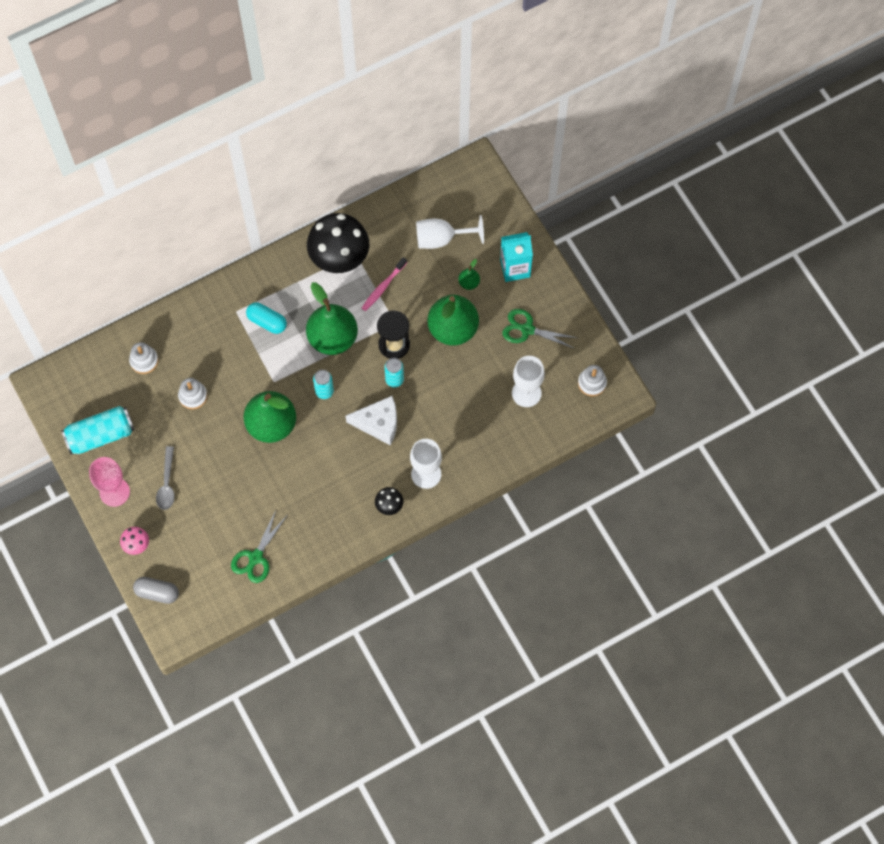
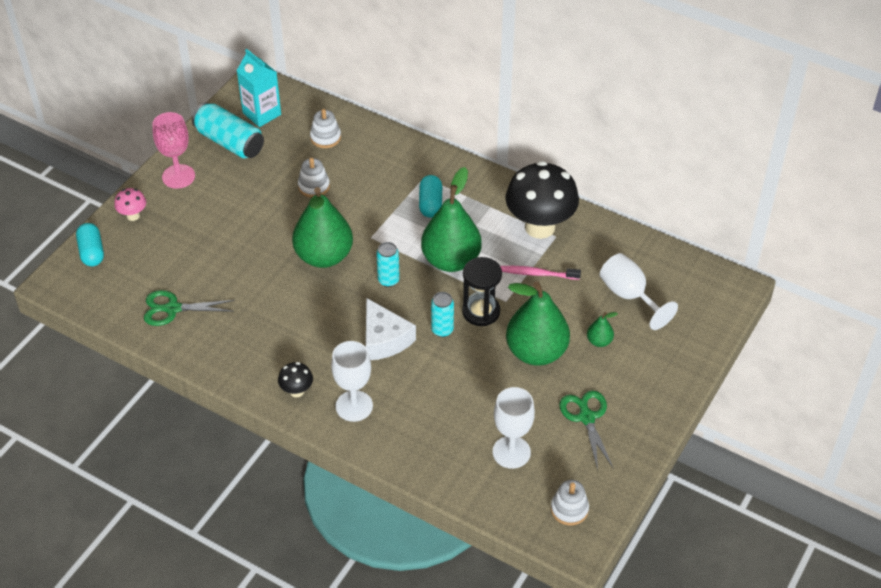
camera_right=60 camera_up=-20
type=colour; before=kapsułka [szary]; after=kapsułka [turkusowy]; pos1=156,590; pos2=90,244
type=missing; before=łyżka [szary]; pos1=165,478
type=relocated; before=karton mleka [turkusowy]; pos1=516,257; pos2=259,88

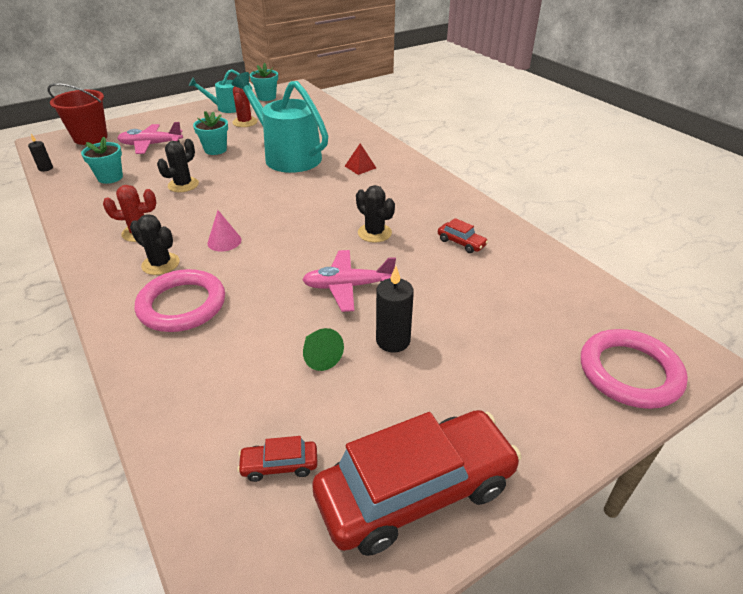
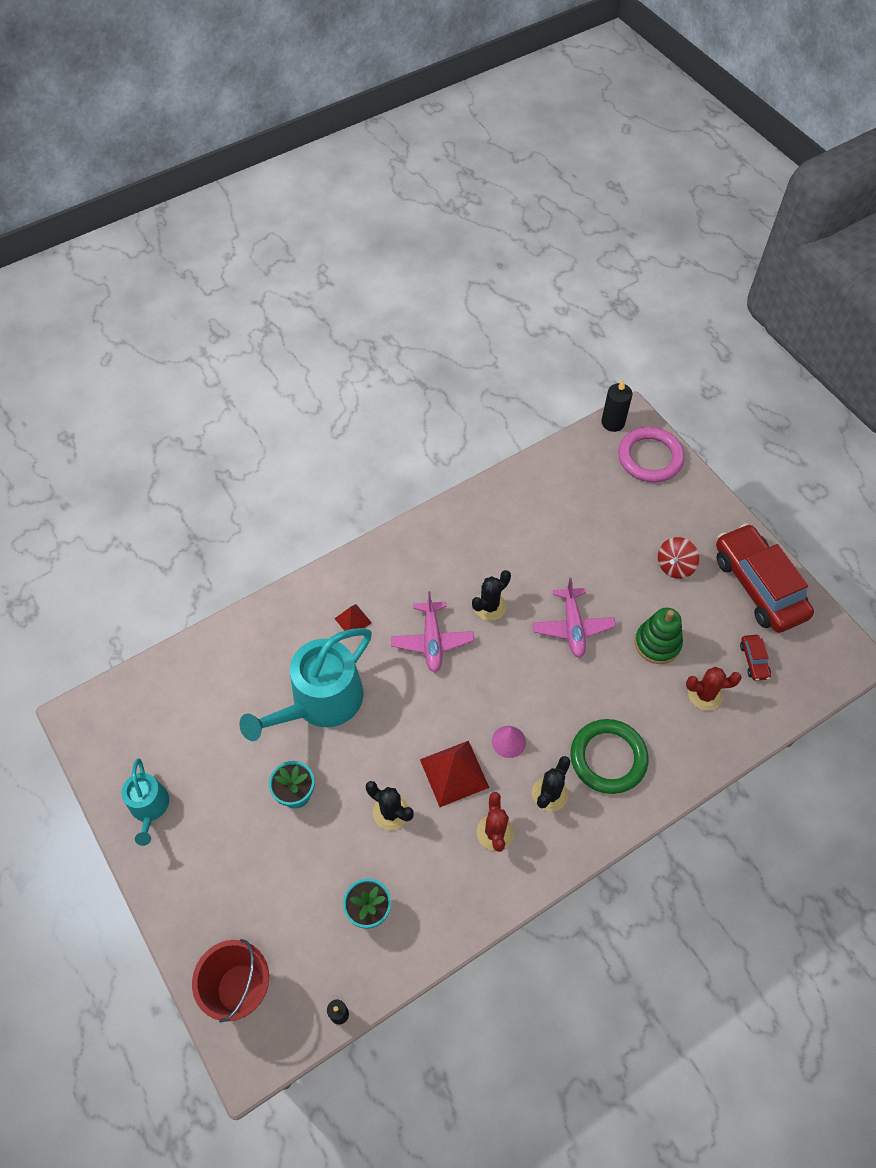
camera_right=-90 camera_up=20
type=relocated; before=samolot [różowy]; pos1=150,138; pos2=432,631
type=colour; before=pierścień [różowy]; after=pierścień [zielony]; pos1=180,300; pos2=610,756
type=relocated; before=kaktus [czerwony]; pos1=245,106; pos2=714,689
type=missing; before=doniczka [turkusowy]; pos1=264,82
type=exchanged; before=stożek [zielony]; after=zabawka nakładanka [zielony]; pos1=323,349; pos2=659,636
type=relocated; before=świeca [czarny]; pos1=395,309; pos2=616,405
type=missing; before=samochód [czerwony]; pos1=463,235
type=appeared; after=piramida [czerwony]; pos2=454,774
type=appeared; after=bączek [czerwony]; pos2=678,558

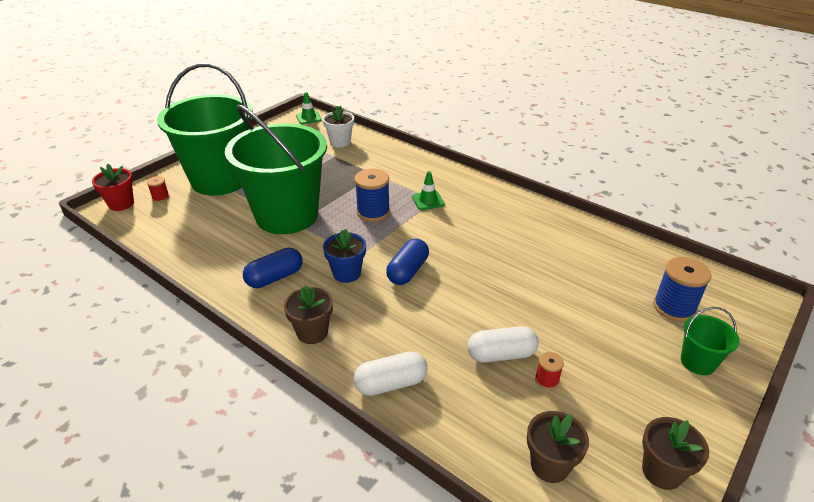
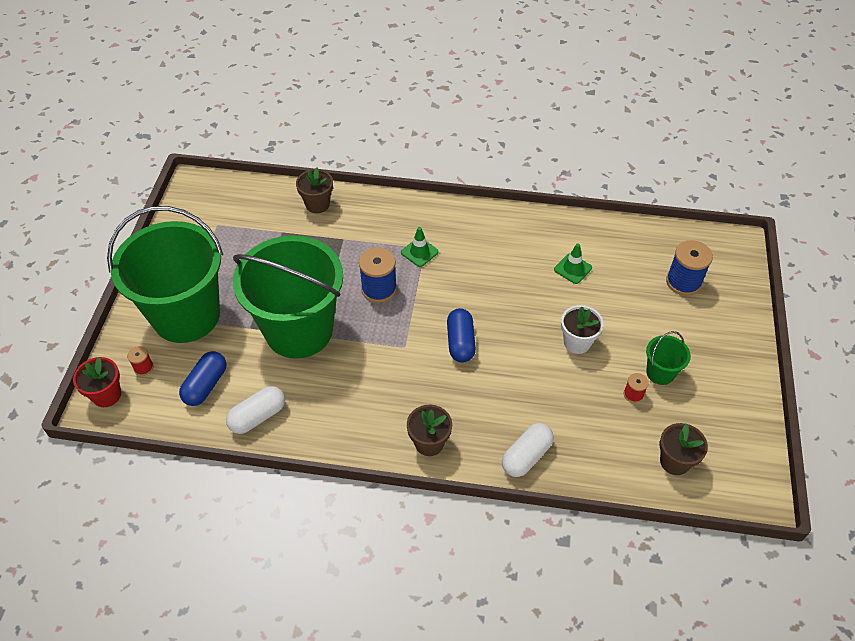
camera_right=-30 camera_up=15
type=relocated; before=kapsułka [niebieski]; pos1=273,268; pos2=202,378
type=relocated; before=pachołek [zielony]; pos1=309,108; pos2=573,264
type=relocated; before=doniczka [biały]; pos1=338,126; pos2=582,329
type=missing; before=doniczka [niebieski]; pos1=344,256
type=relocated; before=kapsułka [biały]; pos1=503,344; pos2=255,410
type=relocated; before=doniczka [brązowy]; pos1=675,453; pos2=314,190
type=relocated; before=wiadro [zielony]; pos1=710,341; pos2=668,358

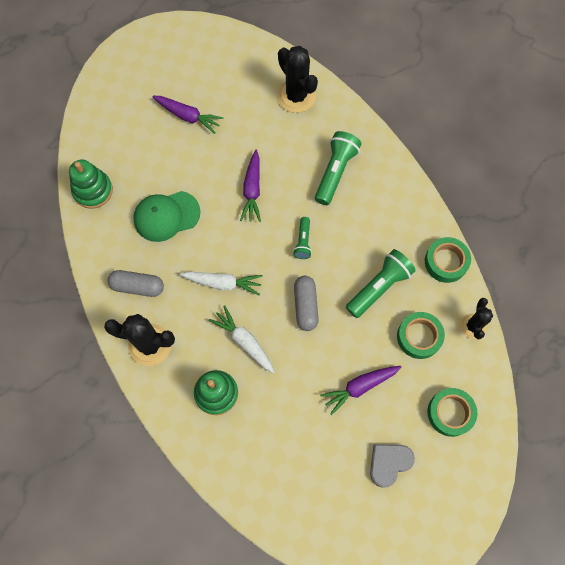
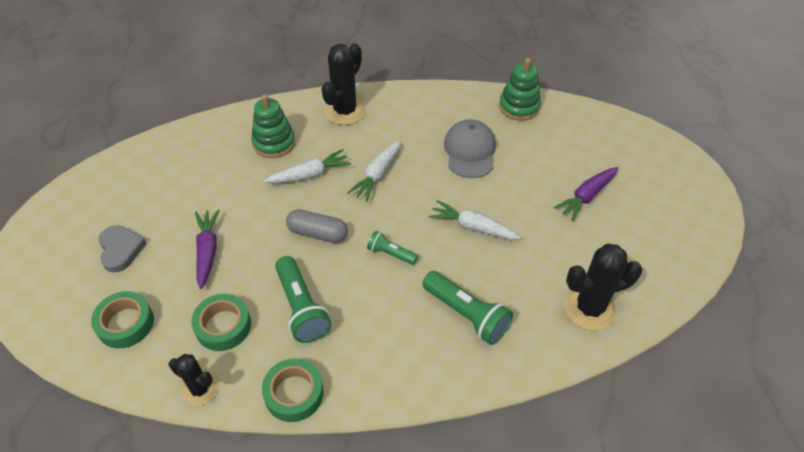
camera_right=110 camera_up=-20
type=missing; before=kapsułka [szary]; pos1=136,283
type=colour; before=czapka [zielony]; after=czapka [szary]; pos1=166,216; pos2=470,148
type=colour; before=marchewka [fioletowy]; after=marchewka [biały]; pos1=250,186; pos2=475,220

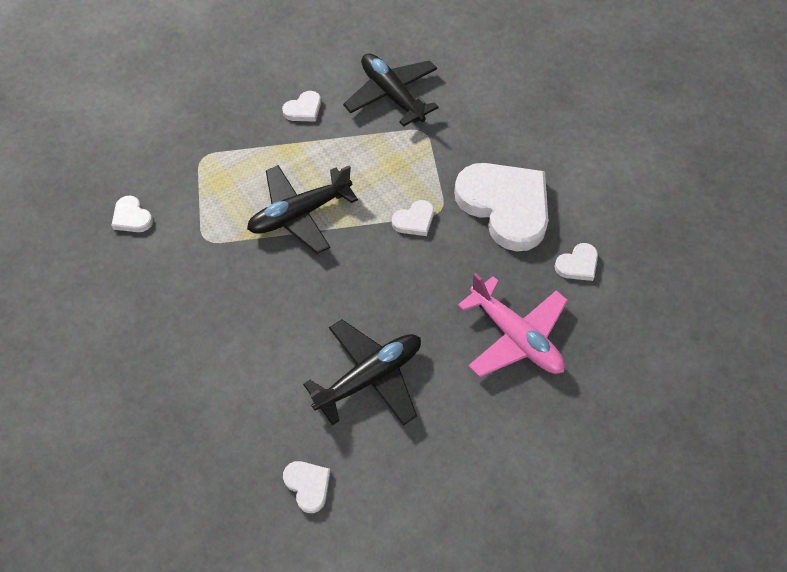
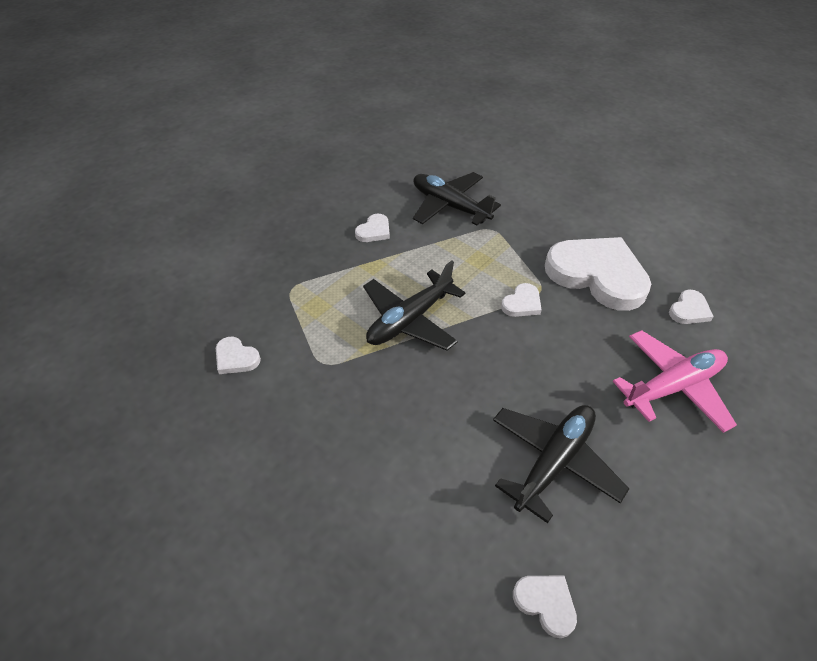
camera_right=-15 camera_up=-10
type=spun; before=samolot [różowy]; pos1=513,325; pos2=675,381; turn=-60

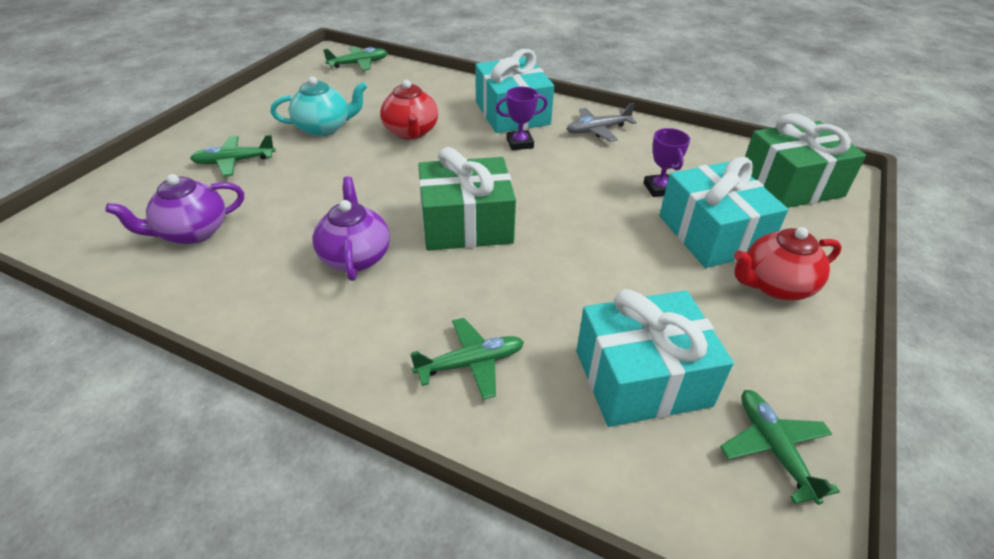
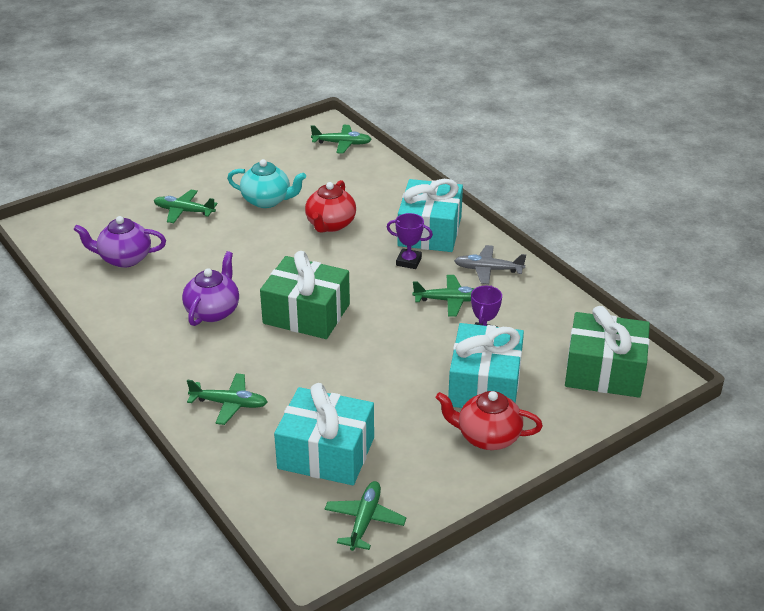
camera_right=30 camera_up=-5
type=appeared; after=samolot [zielony]; pos2=444,296

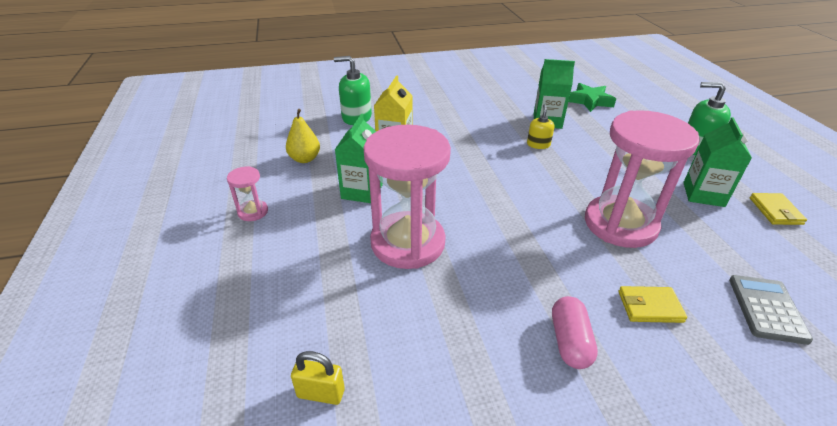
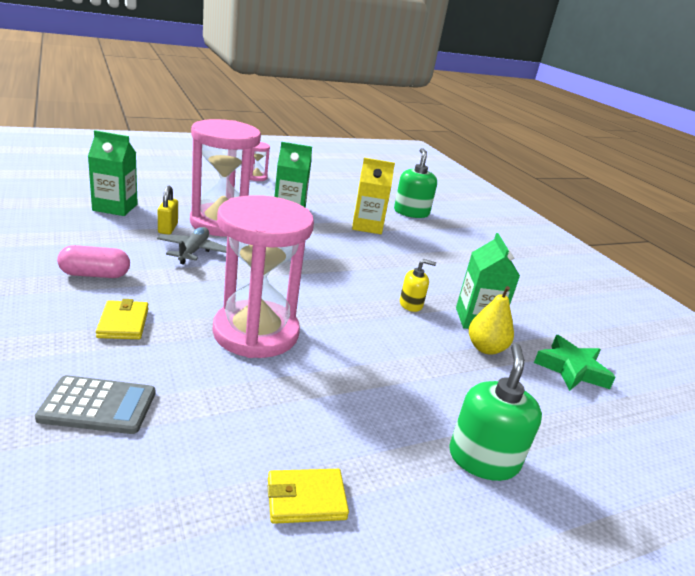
camera_right=75 camera_up=-10
type=relocated; before=gruszka [żółty]; pos1=303,136; pos2=491,320
type=relocated; before=kłódka [żółty]; pos1=318,378; pos2=168,210
type=relocated; before=karton mleka [zielony]; pos1=717,162; pos2=113,173
type=appeared; after=samolot [szary]; pos2=192,246

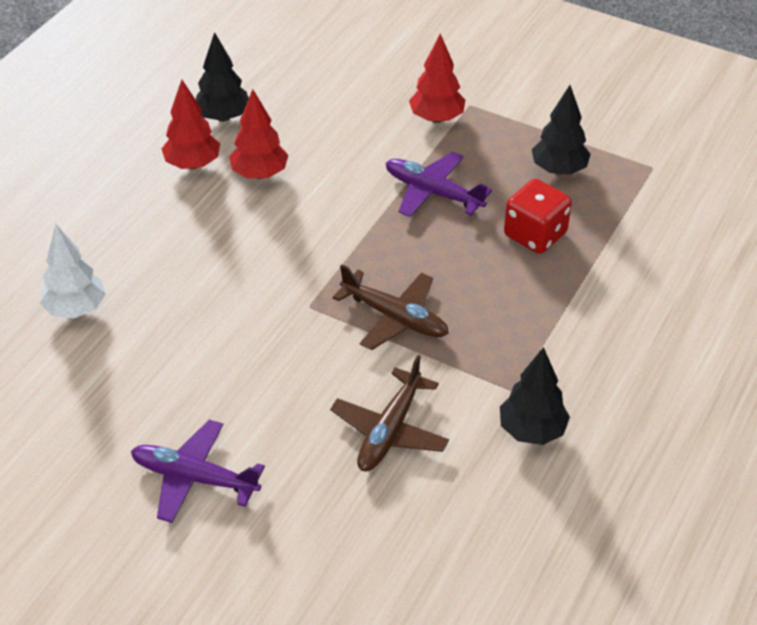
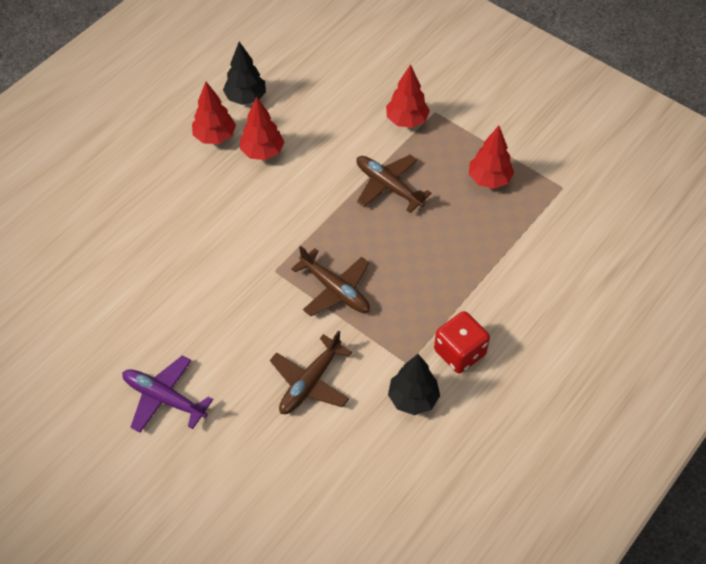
camera_right=10 camera_up=10
type=missing; before=drzewko [biały]; pos1=73,271
type=colour; before=samolot [fioletowy]; after=samolot [brązowy]; pos1=439,184; pos2=394,184
type=relocated; before=kostka do gry [czerwony]; pos1=538,216; pos2=462,342
type=colour; before=drzewko [czarny]; after=drzewko [czerwony]; pos1=561,130; pos2=491,157

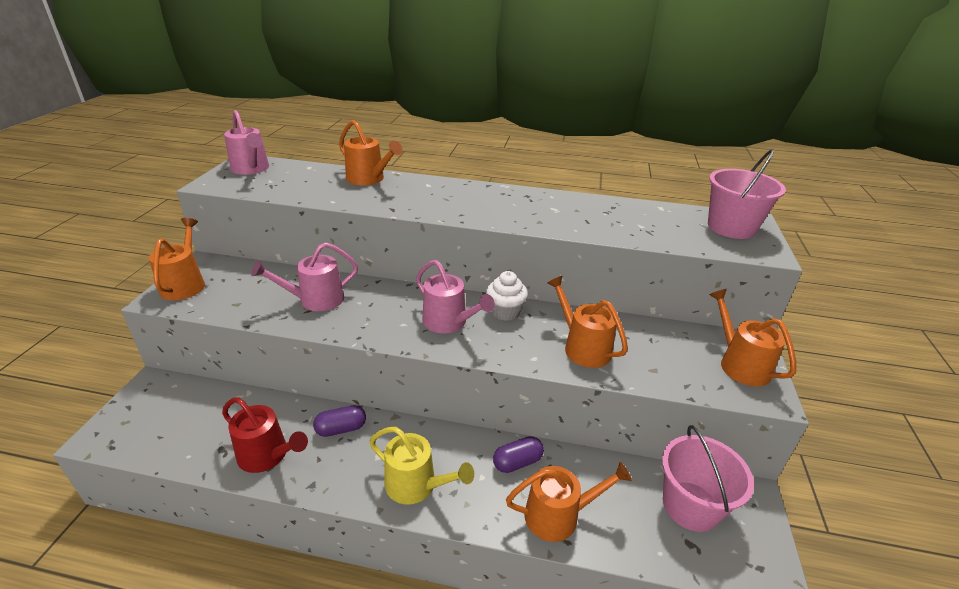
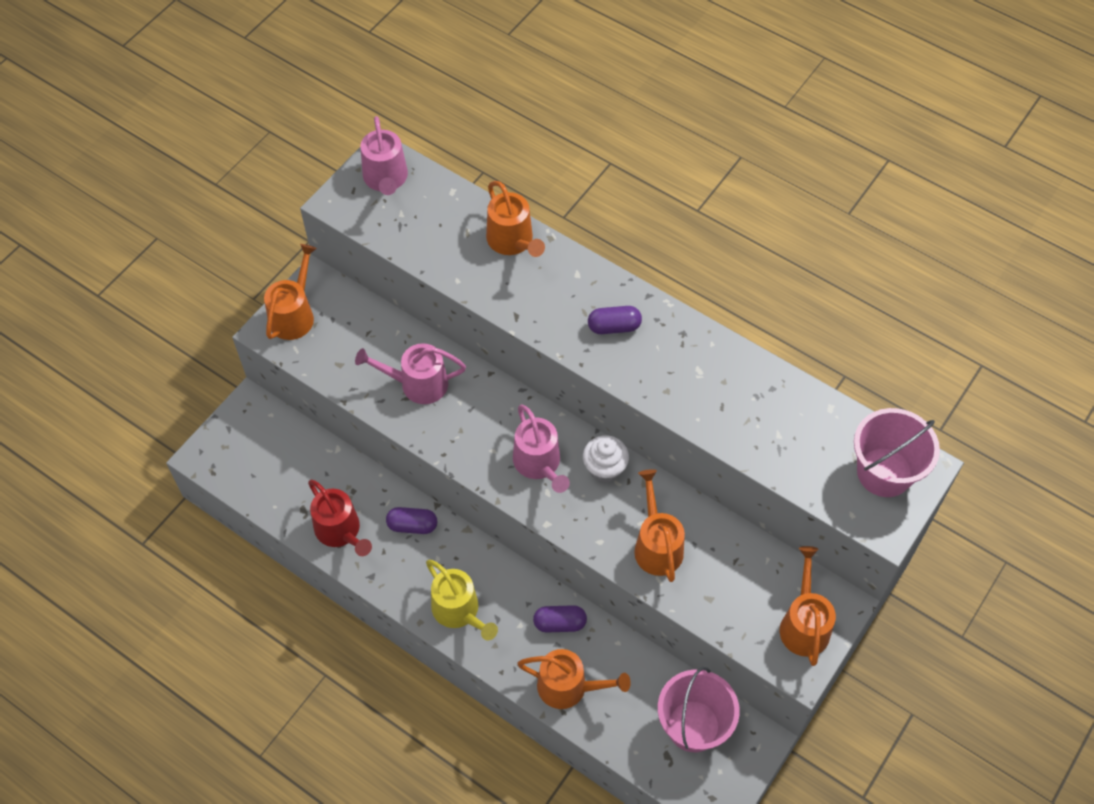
camera_right=25 camera_up=25
type=appeared; after=kapsułka [fioletowy]; pos2=615,320

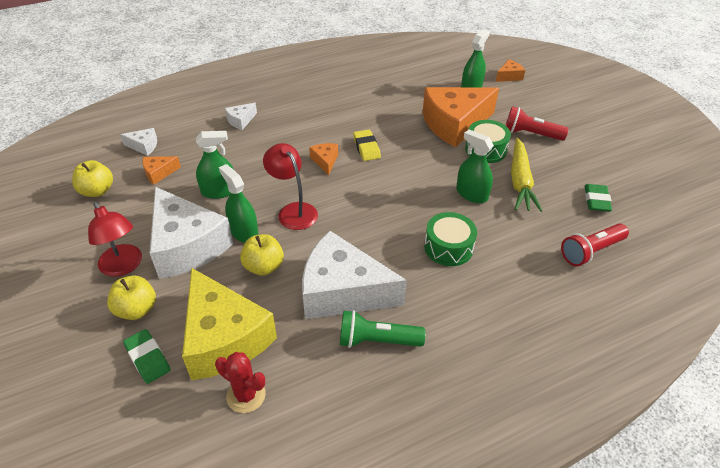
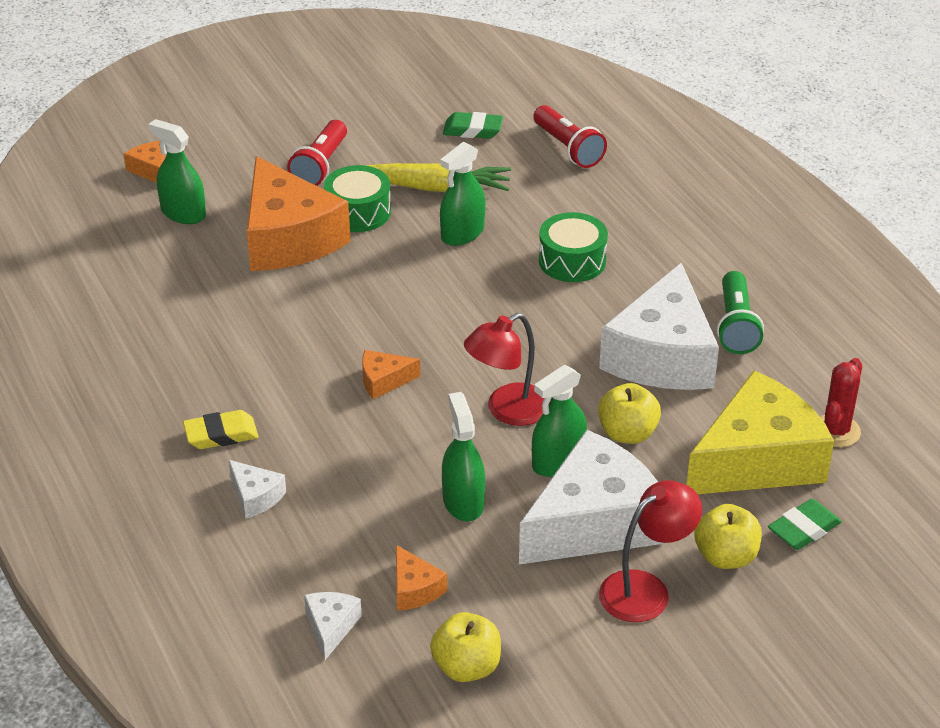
camera_right=-90 camera_up=-5
type=relocated; before=gumka do mazania [żółty]; pos1=367,145; pos2=221,429

